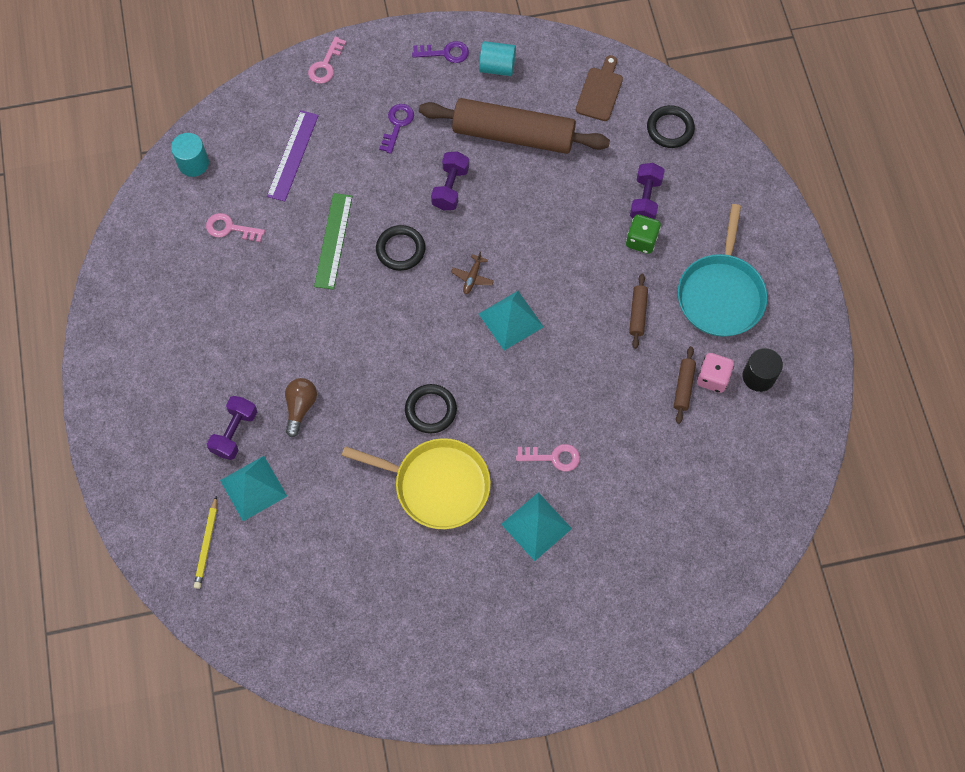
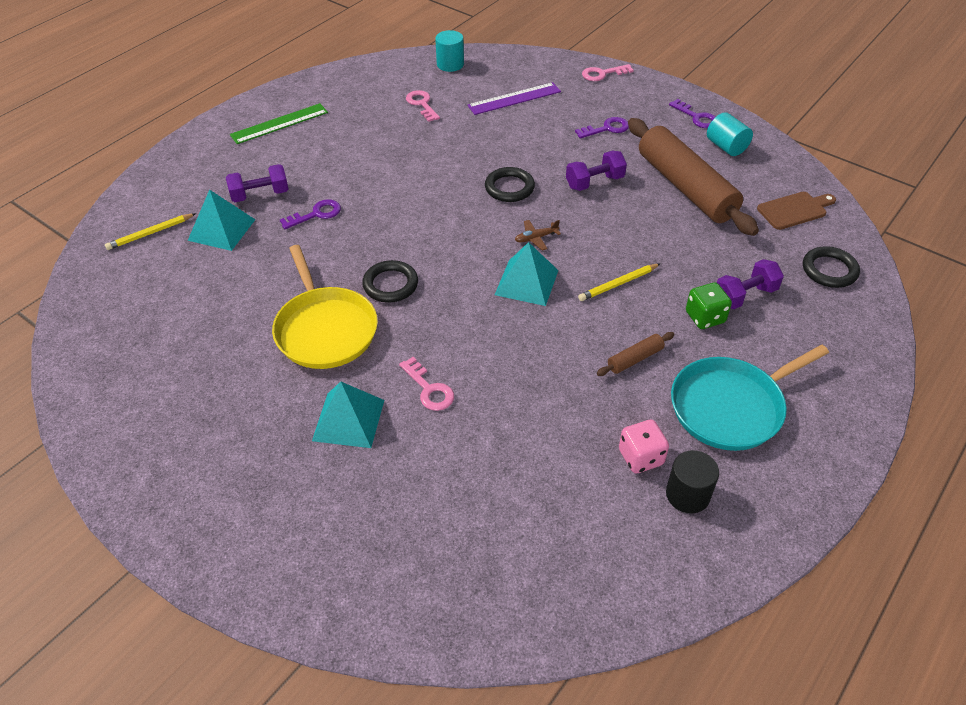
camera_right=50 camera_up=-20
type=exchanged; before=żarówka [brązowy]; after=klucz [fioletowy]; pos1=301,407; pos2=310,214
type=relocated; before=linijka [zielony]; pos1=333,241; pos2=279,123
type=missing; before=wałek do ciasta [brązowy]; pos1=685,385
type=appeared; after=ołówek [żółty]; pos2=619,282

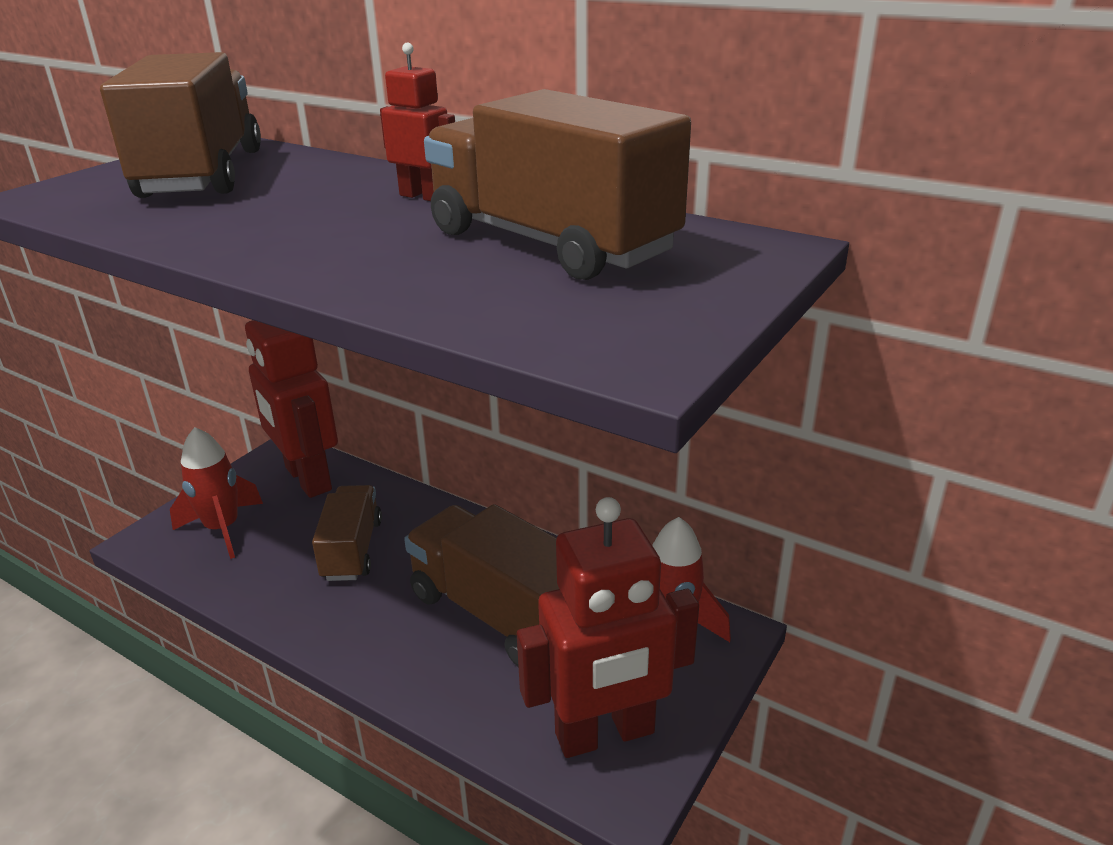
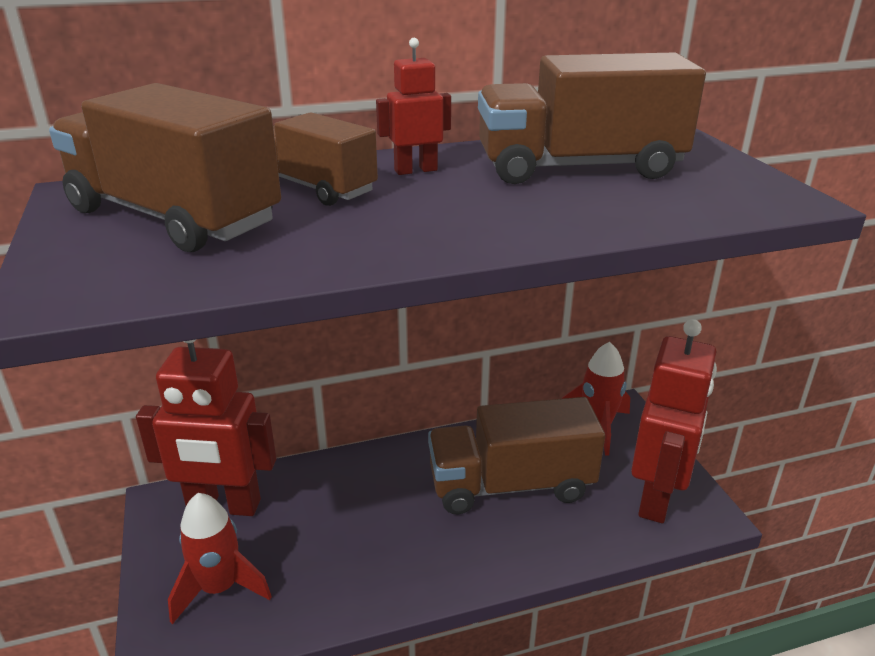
camera_right=-50 camera_up=0
type=relocated; before=ciężarówka [brązowy]; pos1=347,533; pos2=325,159

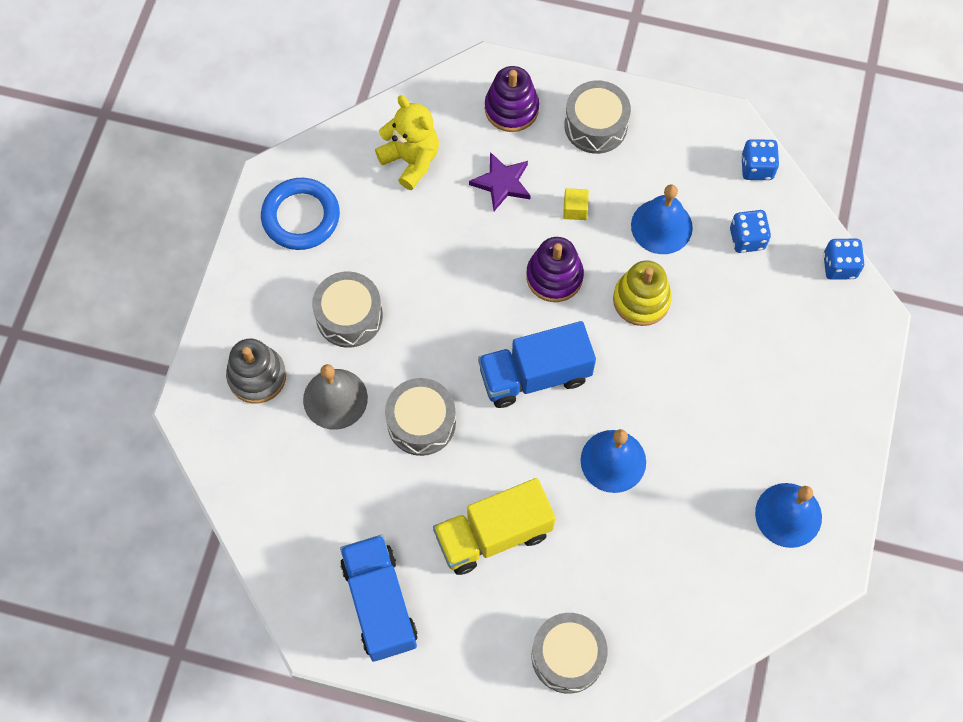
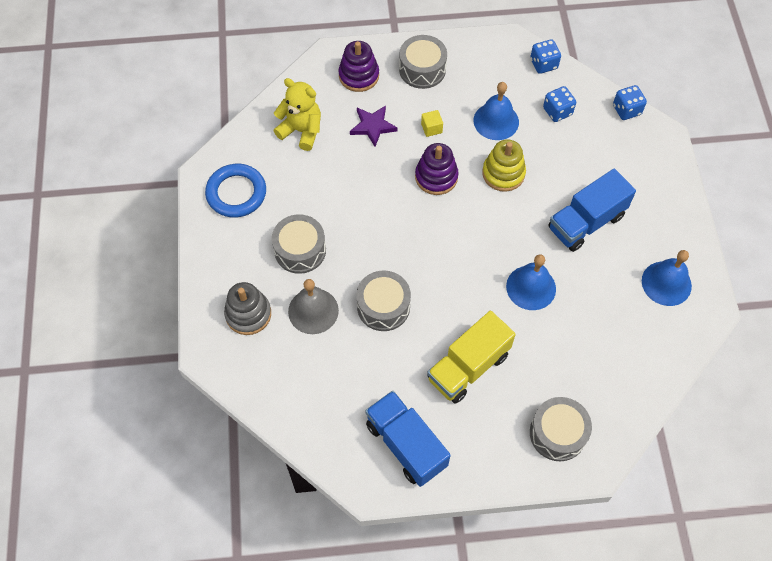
camera_right=-20 camera_up=-5
type=relocated; before=ciężarówka [niebieski]; pos1=537,364; pos2=592,210

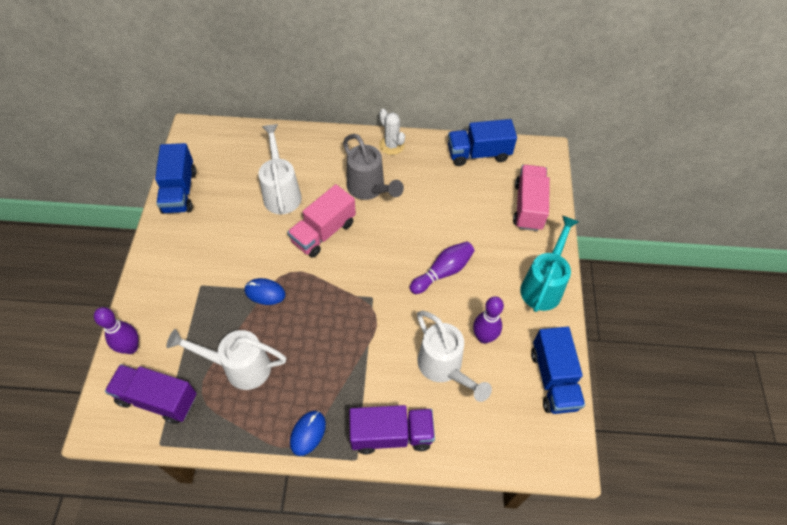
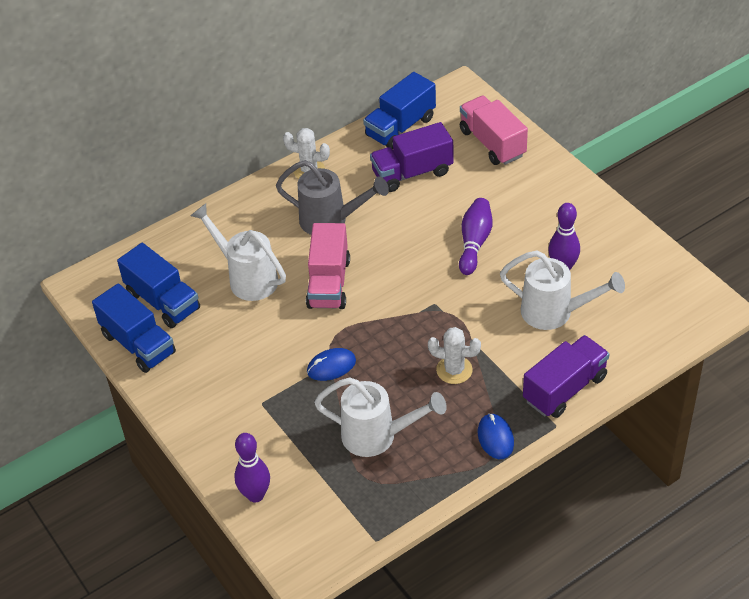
camera_right=-35 camera_up=-10
type=relocated; before=ciężarówka [fioletowy]; pos1=151,394; pos2=411,157
type=spun; before=konewka [biały]; pos1=226,359; pos2=380,417; turn=-135
type=missing; before=konewka [turkusowy]; pos1=549,264
type=relocated; before=ciężarówka [niebieski]; pos1=558,370; pos2=158,285
type=appeared; after=kaktus [biały]; pos2=454,355

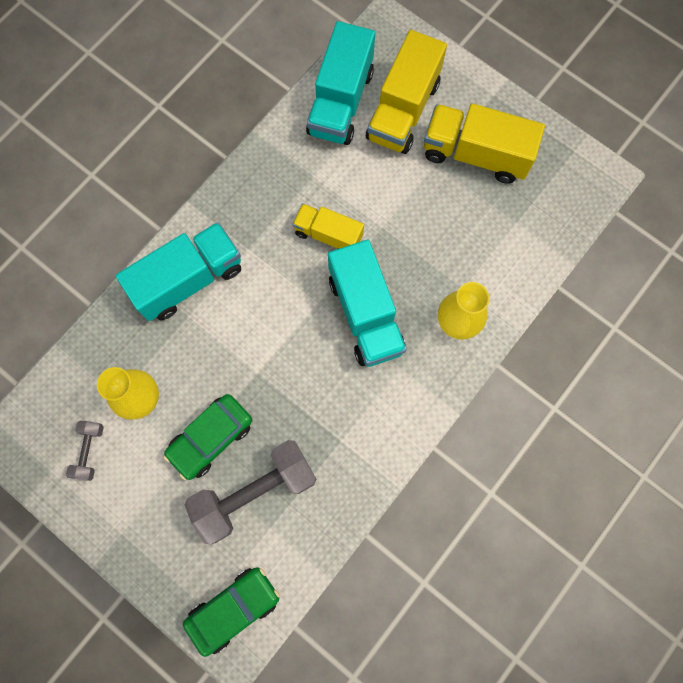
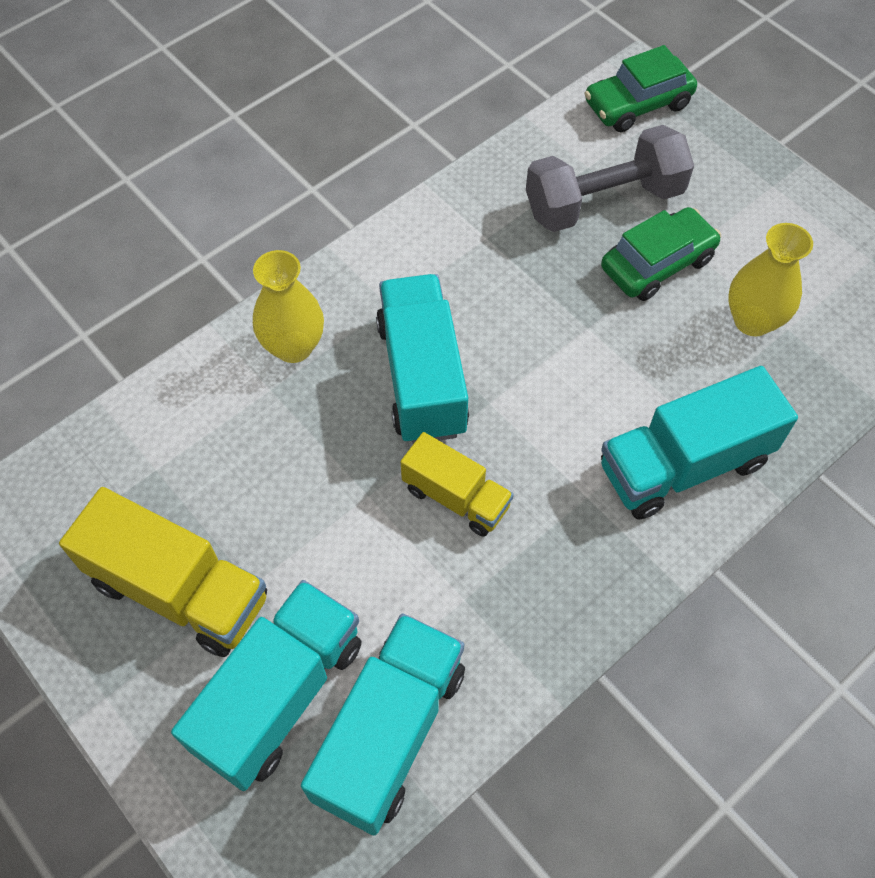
camera_right=-170 camera_up=-15
type=missing; before=hantel [szary]; pos1=85,451
type=colour; before=ciężarówka [żółty]; after=ciężarówka [turkusowy]; pos1=406,92; pos2=266,685

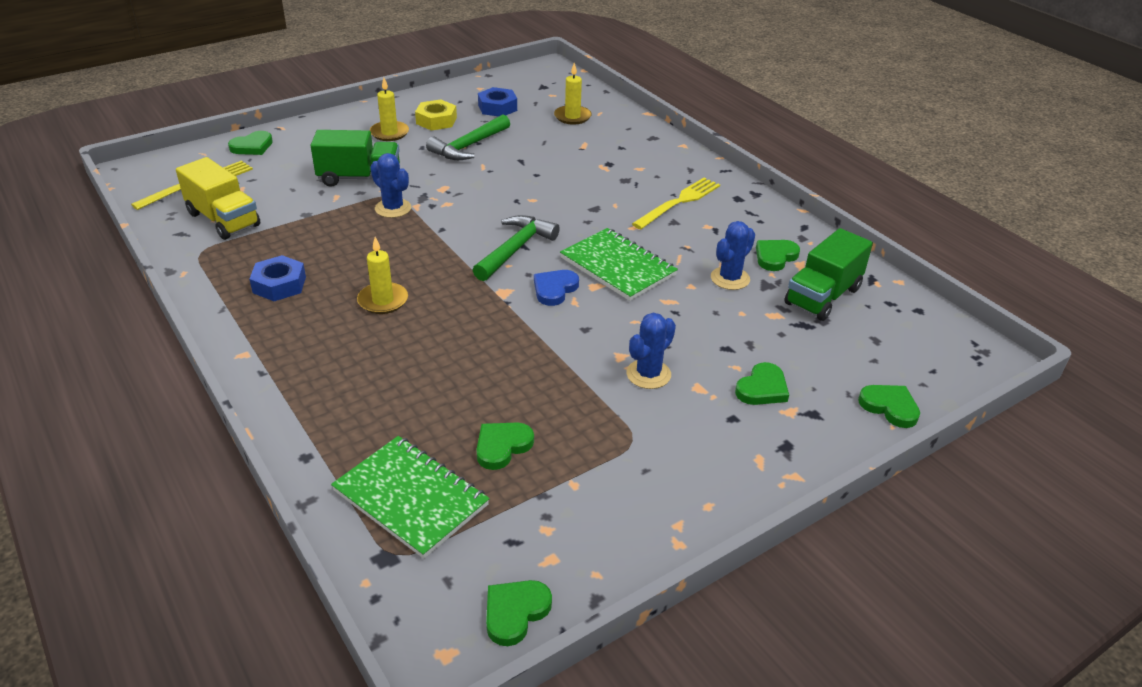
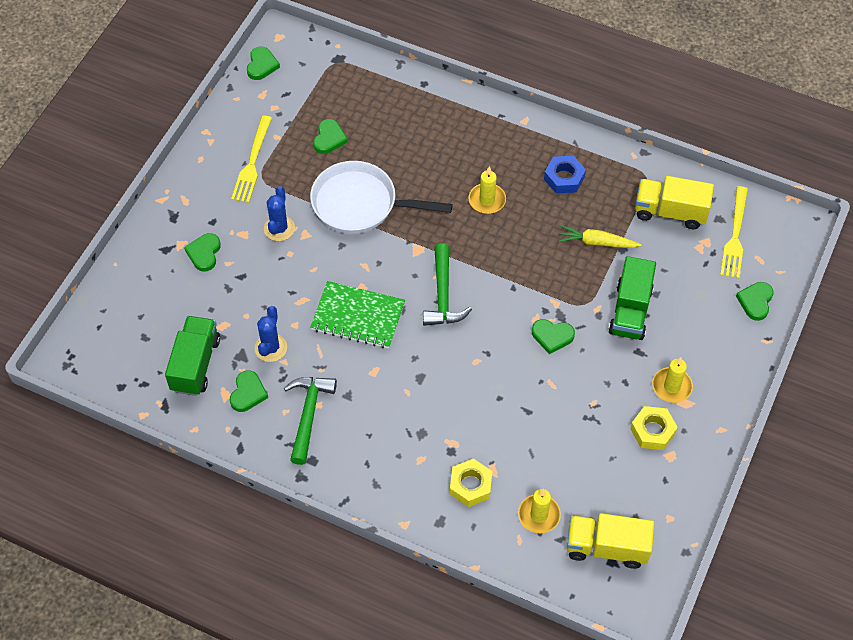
camera_right=150 camera_up=20
type=spun; before=ciężarówka [zielony]; pos1=355,158; pos2=632,298; turn=-45
type=missing; before=zeszyt [zielony]; pos1=410,497
type=missing; before=kaktus [niebieski]; pos1=390,185
type=relocated; before=młotek [zielony]; pos1=468,137; pos2=310,421
type=missing; before=nakrętka [niebieski]; pos1=497,102
type=missing; before=serce [niebieski]; pos1=556,288
type=relocated; before=widelec [żółty]; pos1=676,203; pos2=251,159
type=relocated; before=serce [zielony]; pos1=889,406; pos2=553,336
type=appeared; after=patelnia [biały]; pos2=381,197
type=appeared; after=nakrętka [żółty]; pos2=471,483
type=appeared; after=marchewka [żółty]; pos2=600,237
type=appeared; after=ciężarówka [żółty]; pos2=610,541

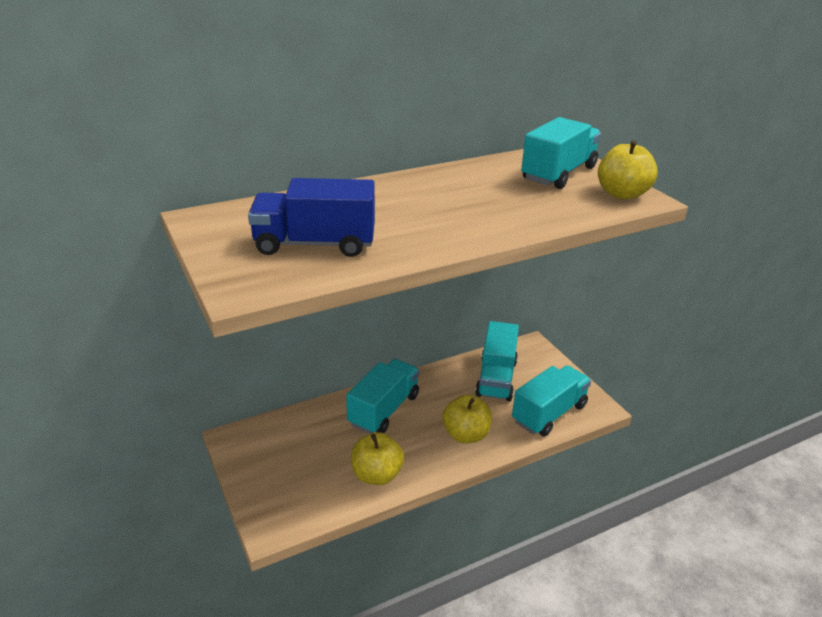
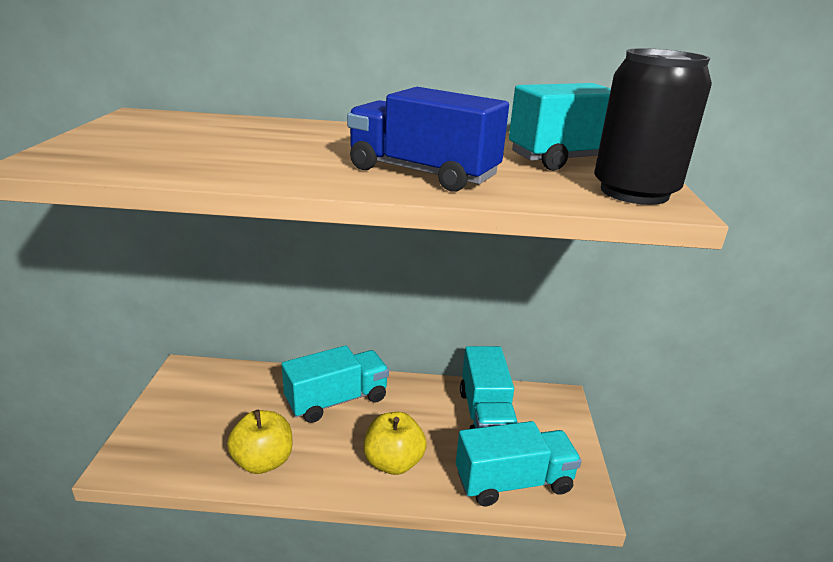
camera_right=30 camera_up=-5
type=relocated; before=ciężarówka [niebieski]; pos1=311,217; pos2=428,139
type=spun; before=ciężarówka [turkusowy]; pos1=497,361; pos2=489,387; turn=-45
type=exchanged; before=jabłko [żółty]; after=puszka [czarny]; pos1=628,170; pos2=653,126

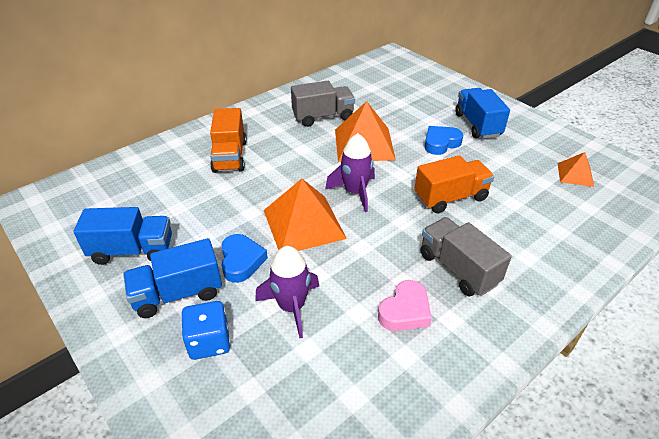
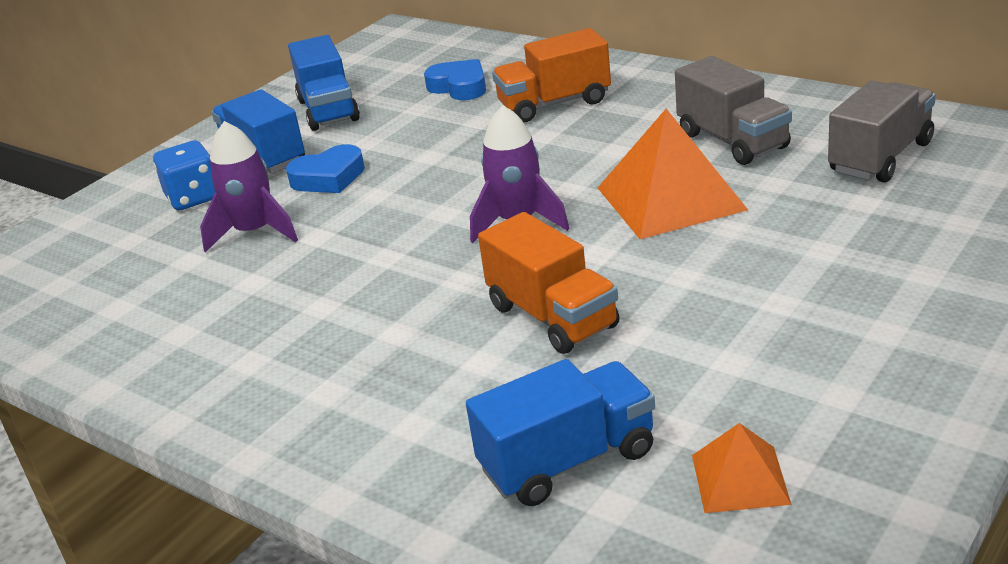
camera_right=80 camera_up=-10
type=missing; before=piramida [pomarańczowy]; pos1=305,215
type=missing; before=serce [różowy]; pos1=405,305
type=relocated; before=ciężarówka [szary]; pos1=466,256; pos2=881,132
type=relocated; before=serce [niebieski]; pos1=444,140; pos2=455,79
type=relocated; before=ciężarówka [niebieski]; pos1=482,113; pos2=560,432

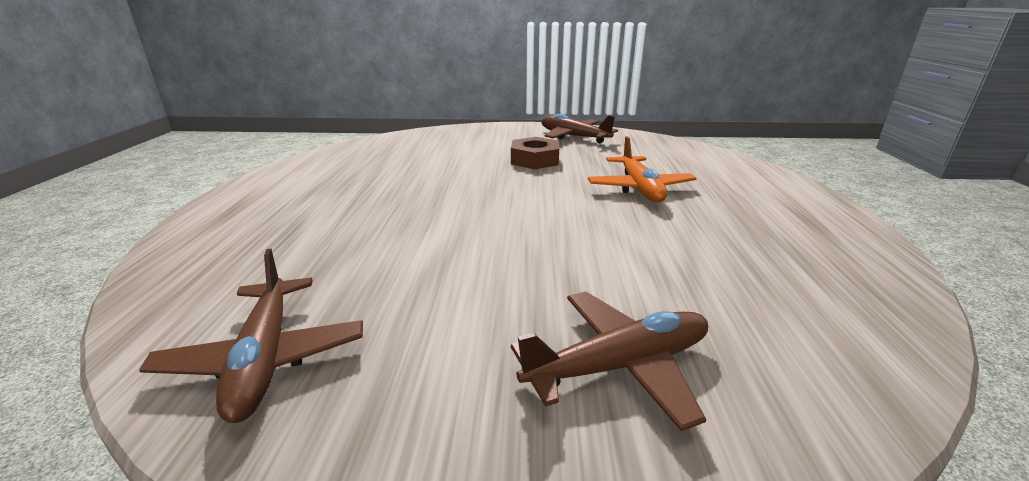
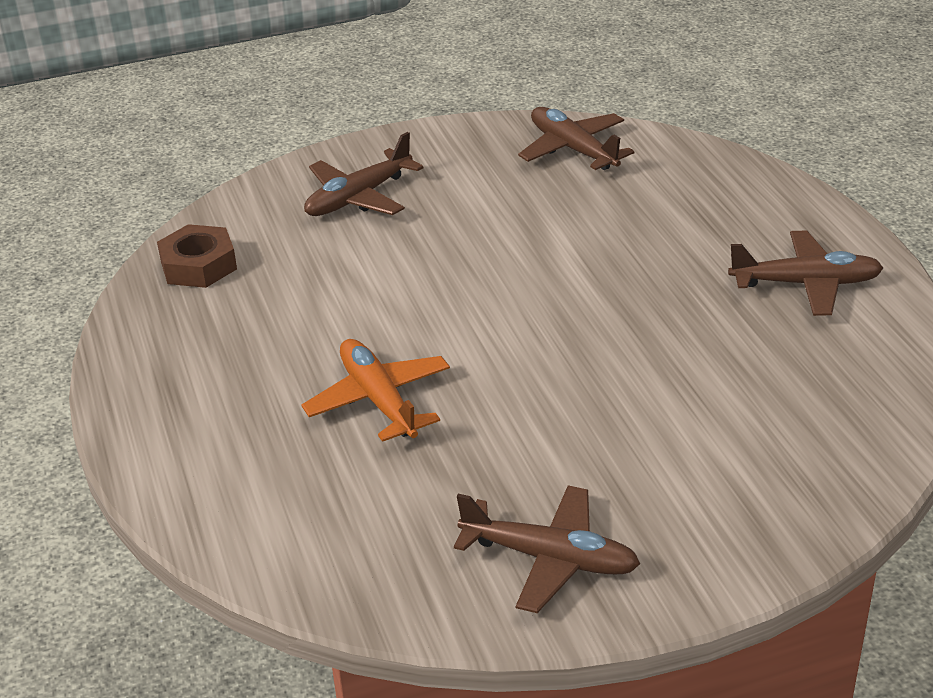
camera_right=160 camera_up=10
type=relocated; before=nakrętka [brązowy]; pos1=535,153; pos2=197,256
type=appeared; after=samolot [brązowy]; pos2=805,273

